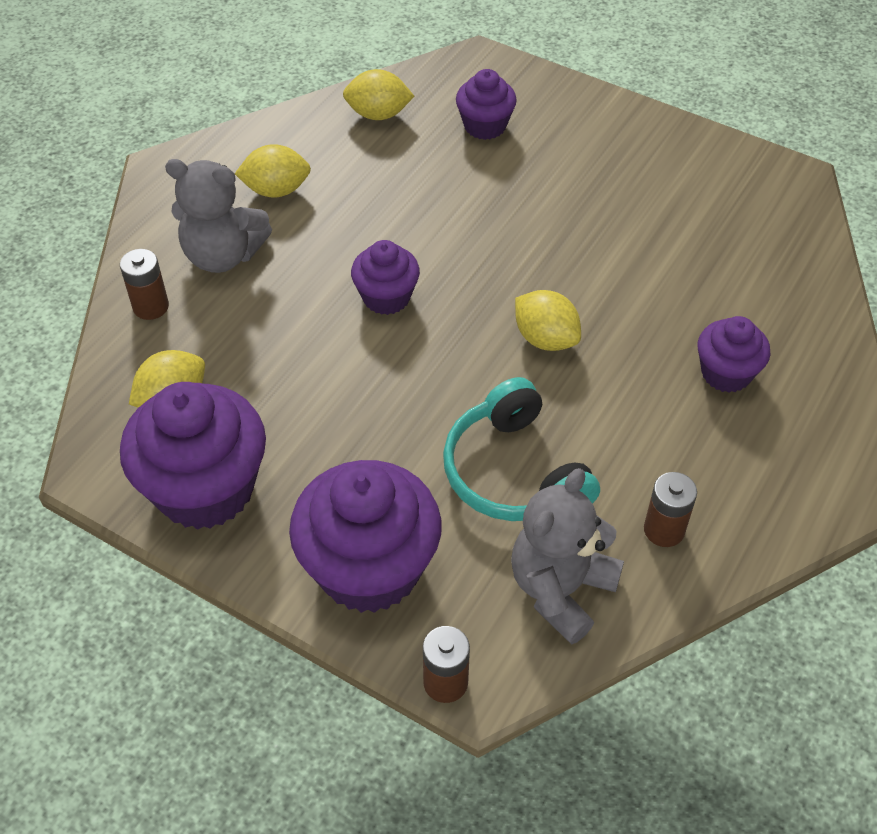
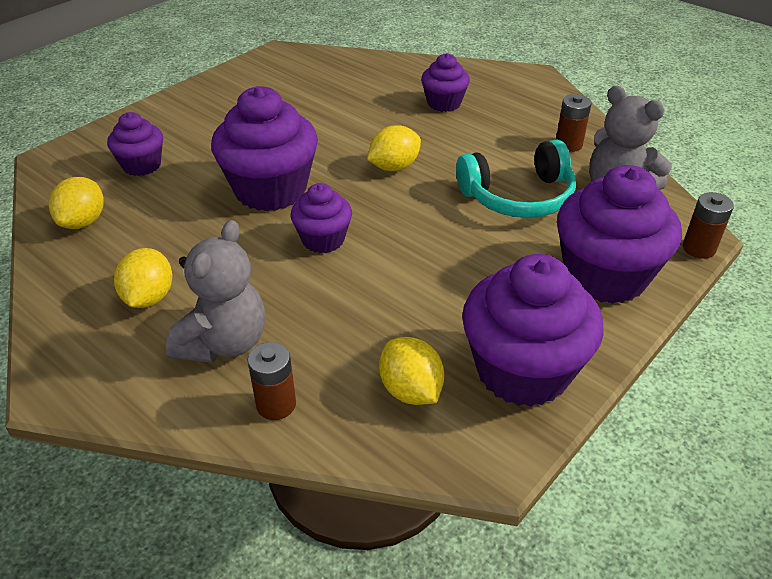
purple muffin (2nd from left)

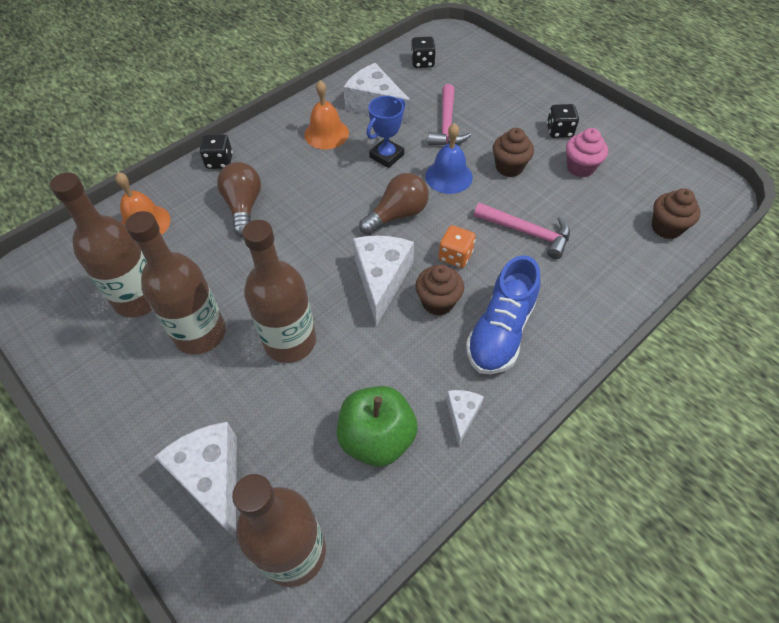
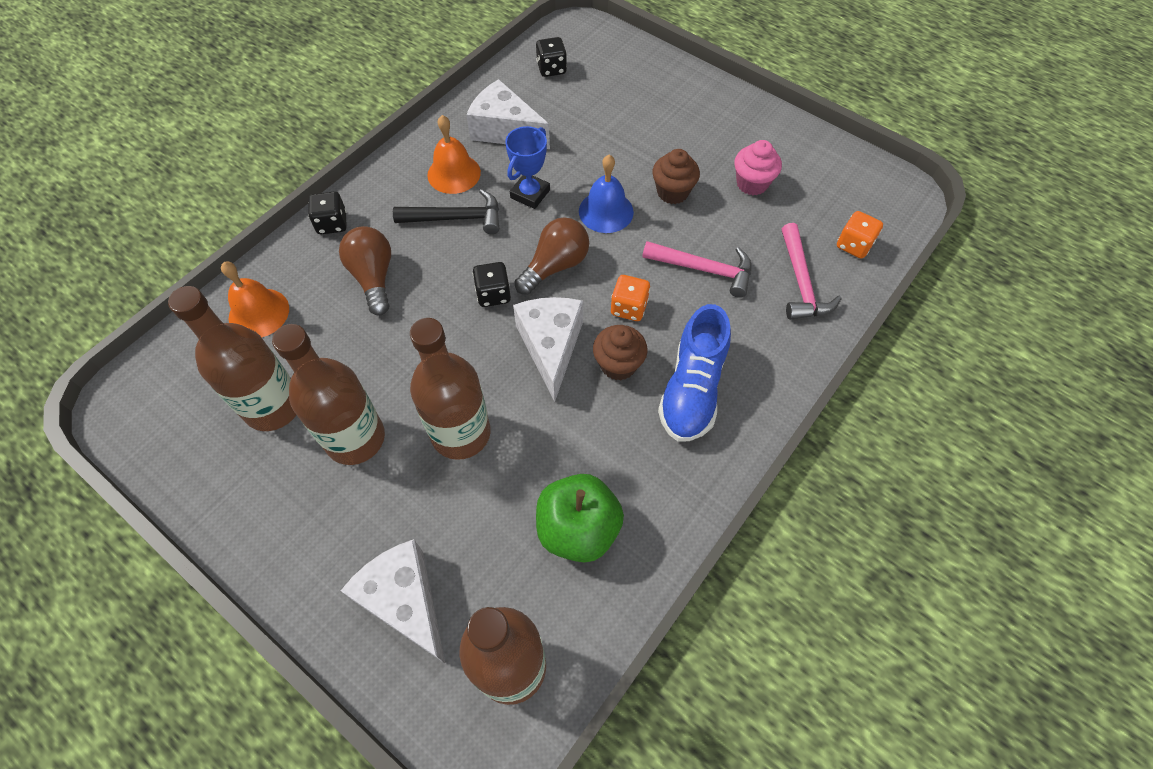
rosy claw hammer (2nd from left)
white cheese (4th from left in the first image)
jet-black game die (2nd from left)
orange-coloured game die (2nd from left)
jet-black claw hammer

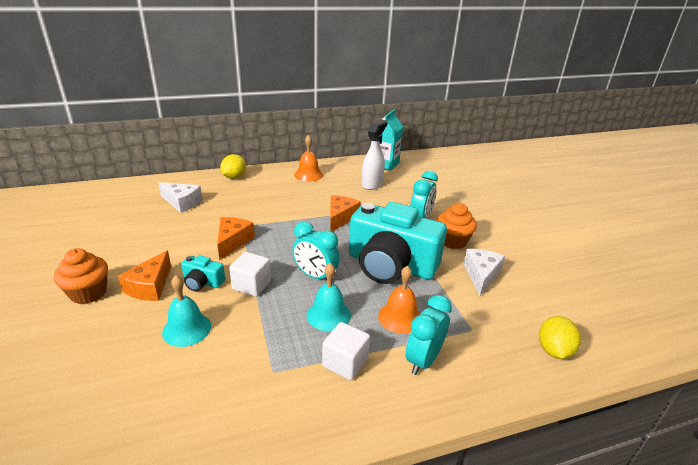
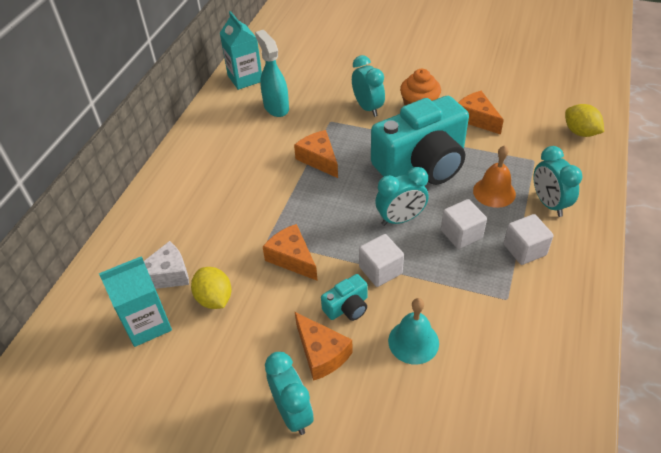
teal alarm clock (1st from left)
golden lemon (1st from left)
orange-coloured school bell (1st from left in the first image)
white block (2nd from left)
teal sprayer
orange-coloured cheese (4th from left)
teal milk carton (1st from left)

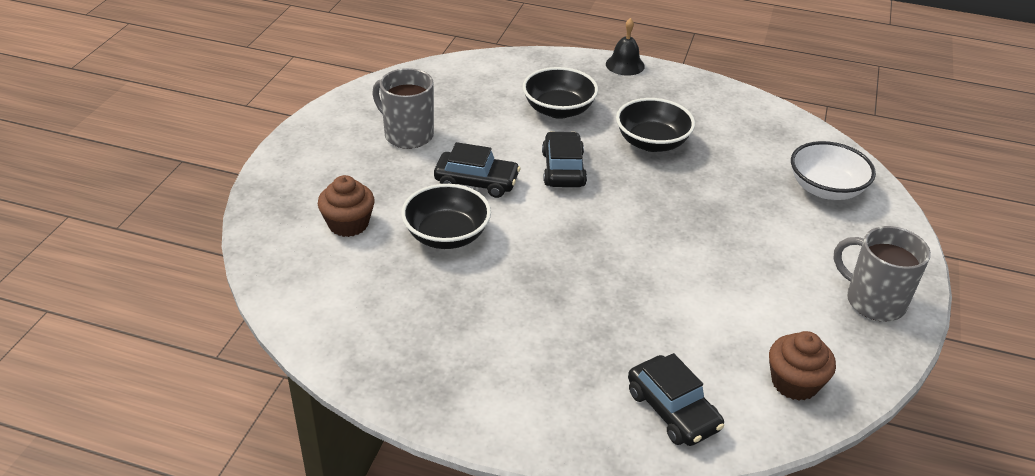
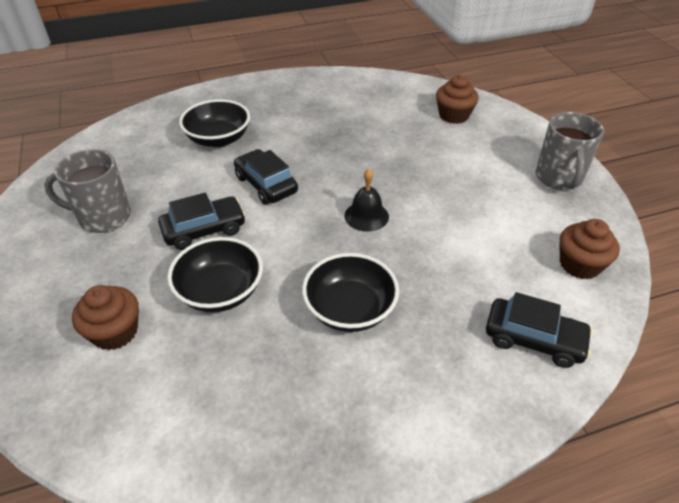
jet-black school bell
jet-black deep dish (3rd from left)
brown muffin (2nd from left)
grey mug (2nd from left)

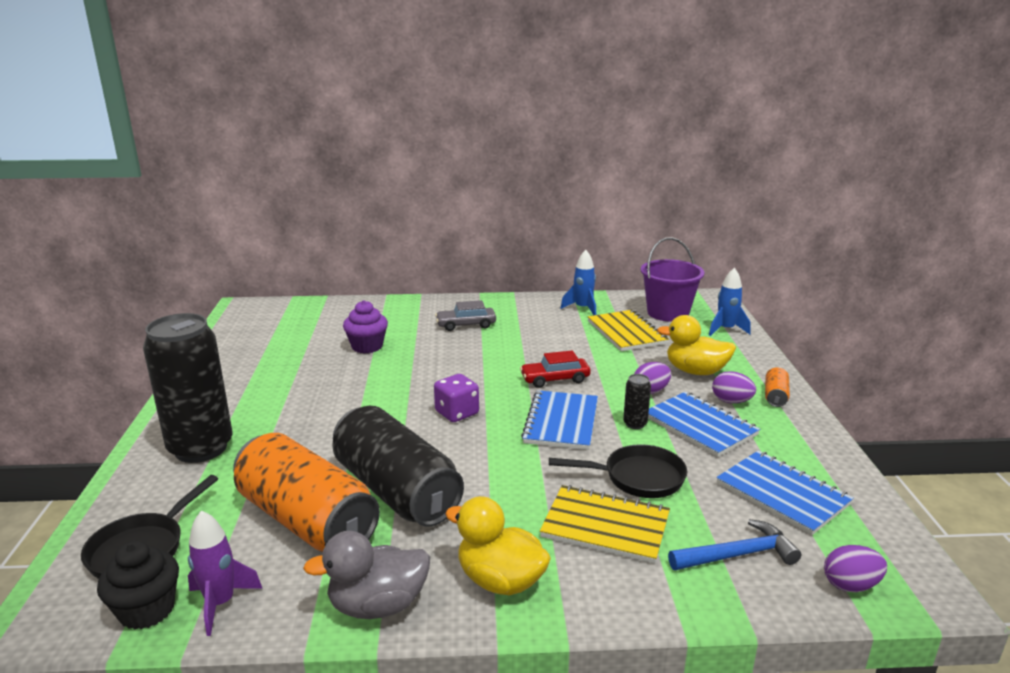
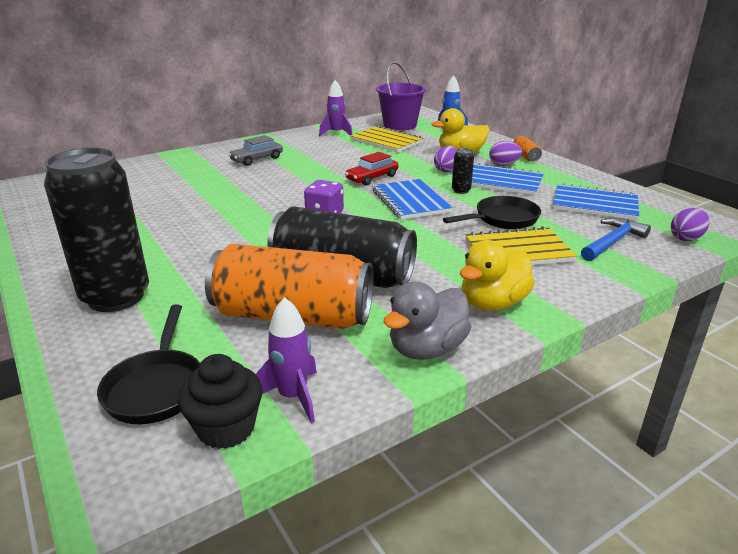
purple muffin
golden toy duck (2nd from left)
purple toy rocket (2nd from left)

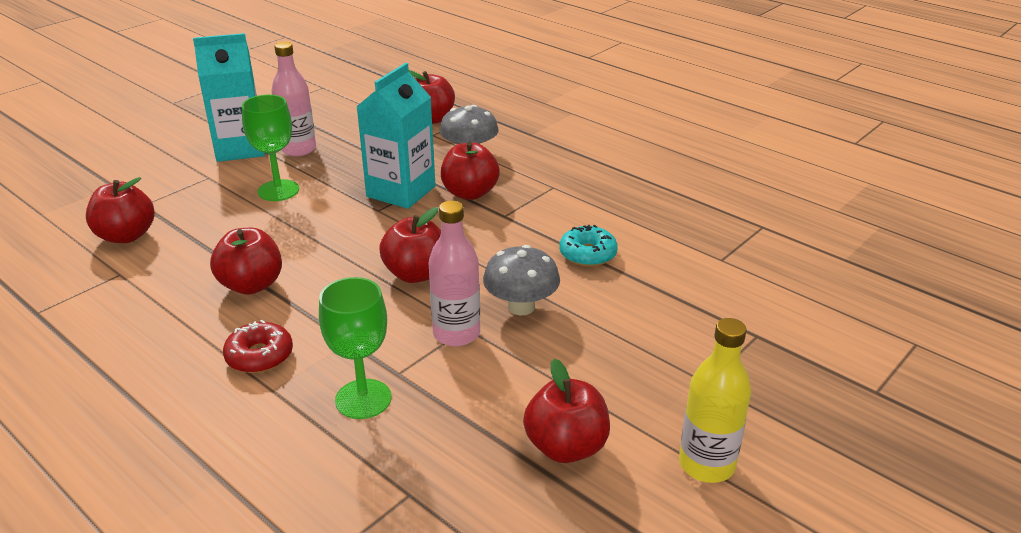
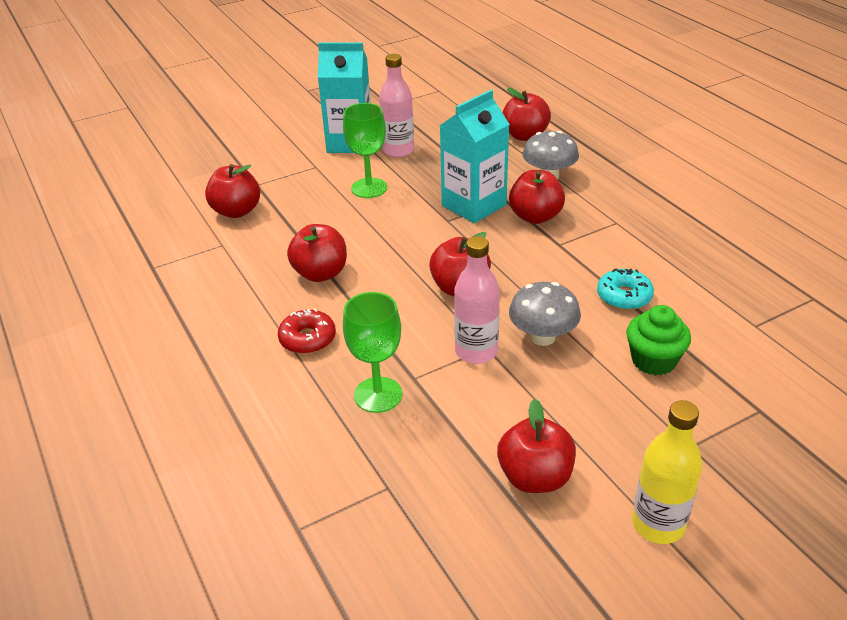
green muffin

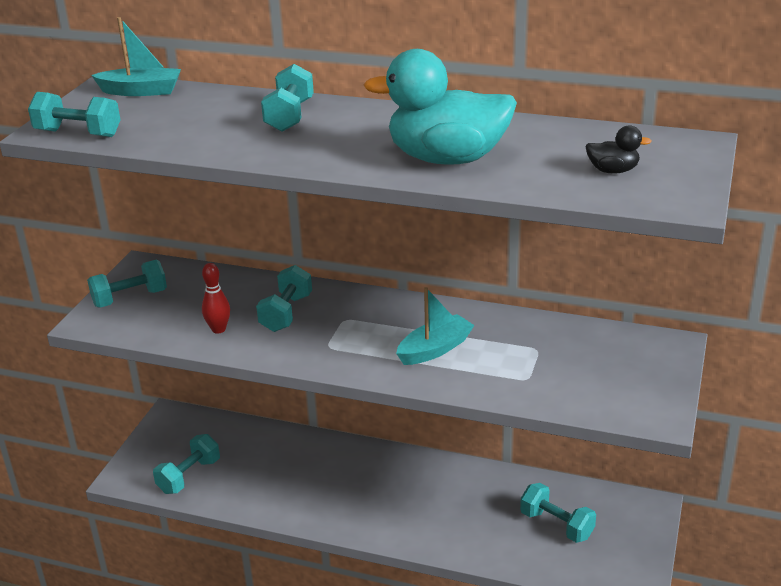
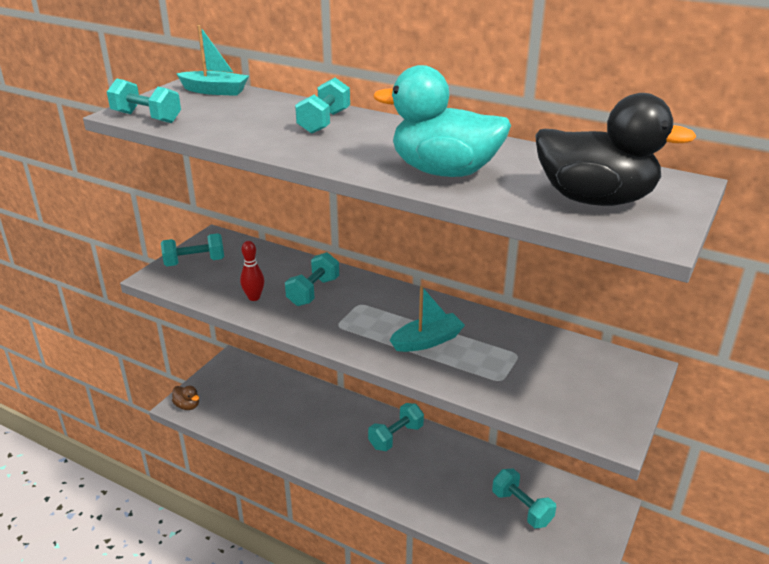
teal hand weight (5th from left)
jet-black toy duck
brown toy duck

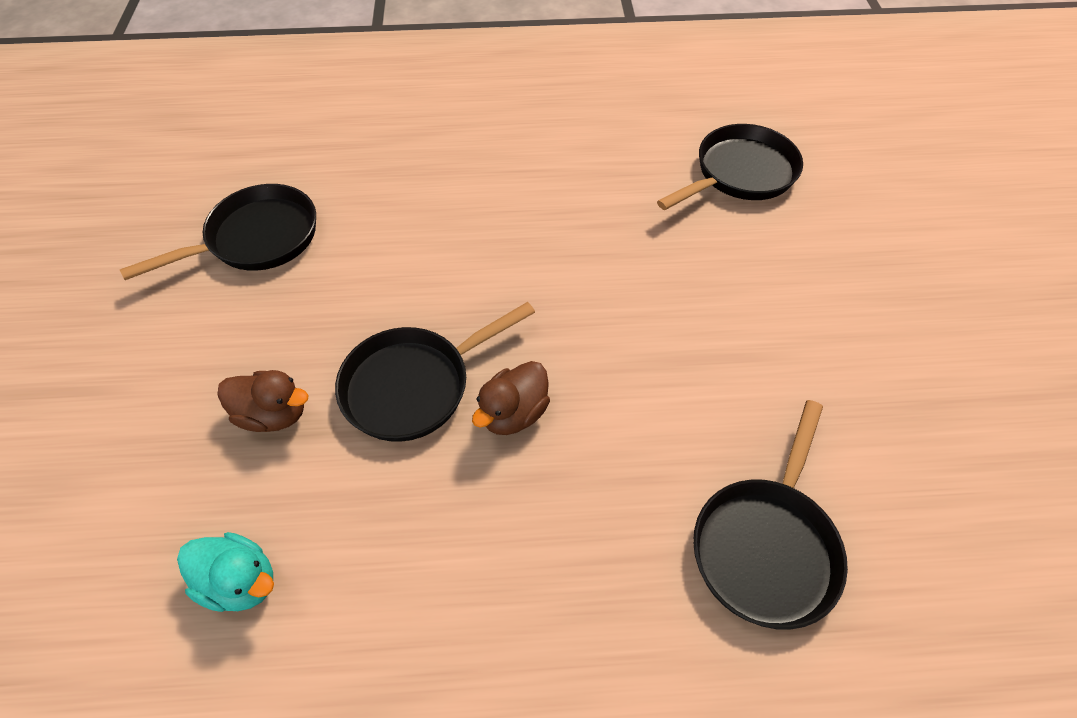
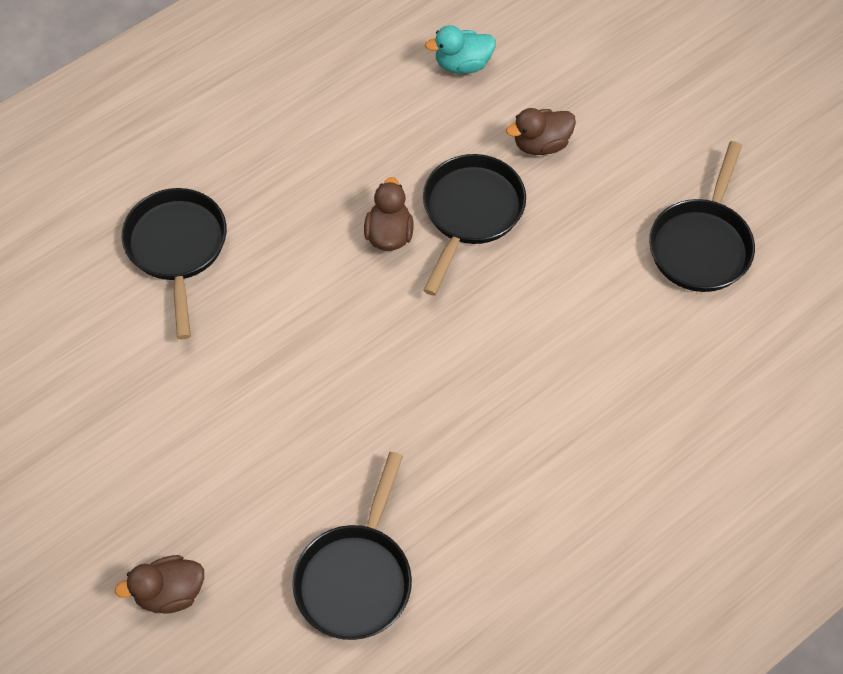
brown toy duck (1st from left)

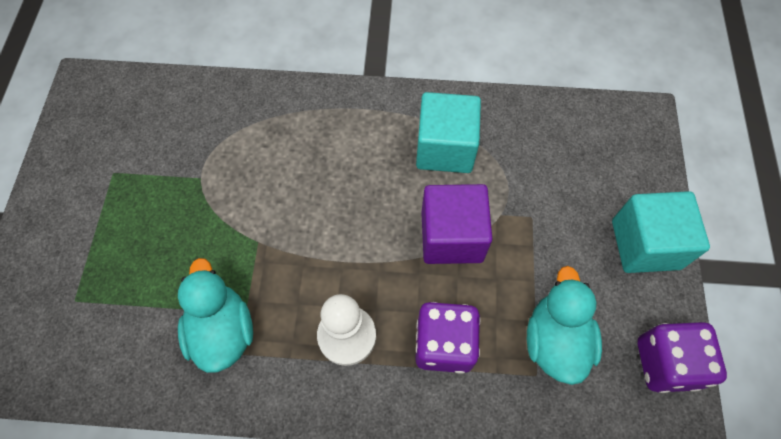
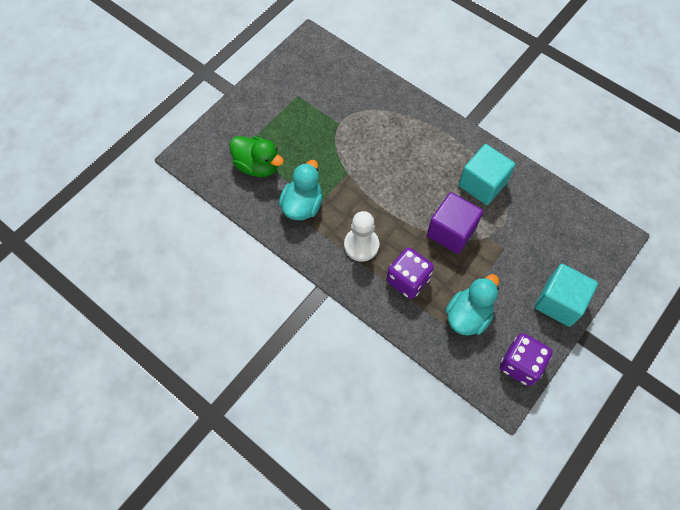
green toy duck

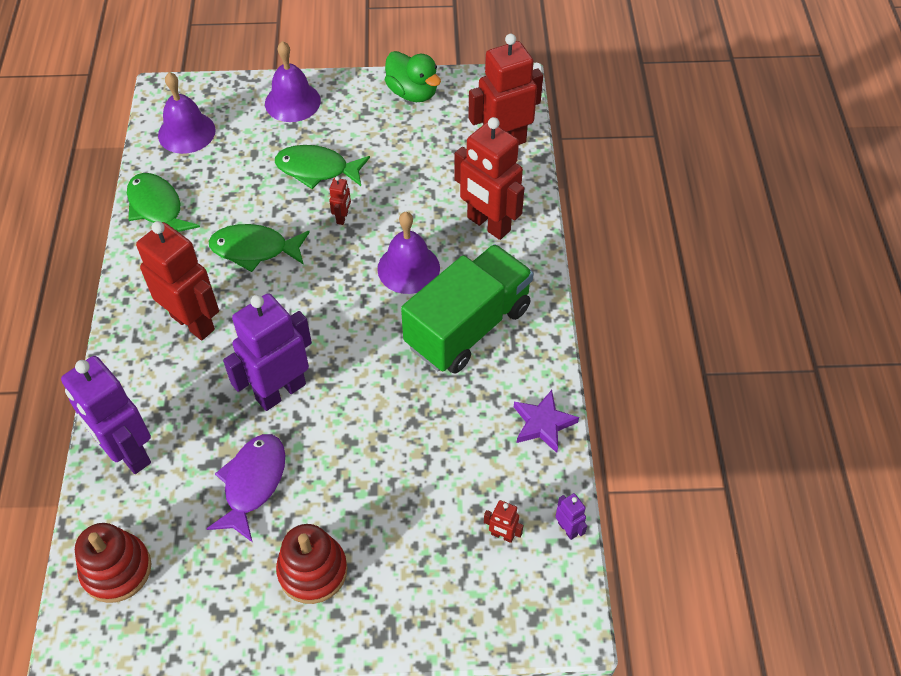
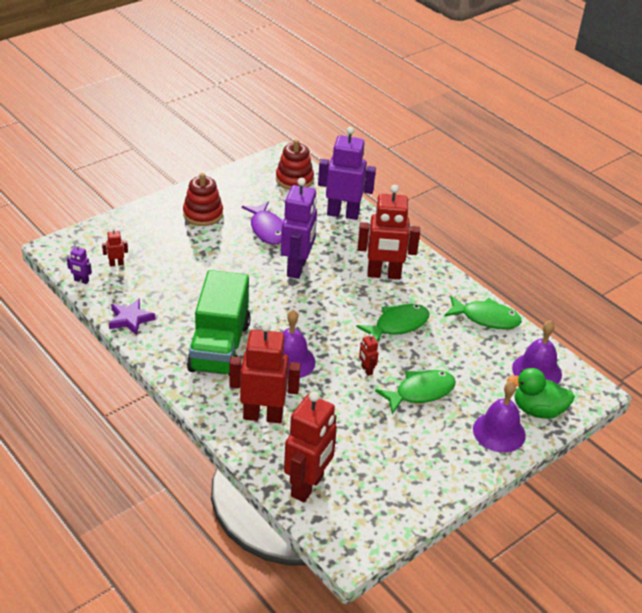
green toy duck

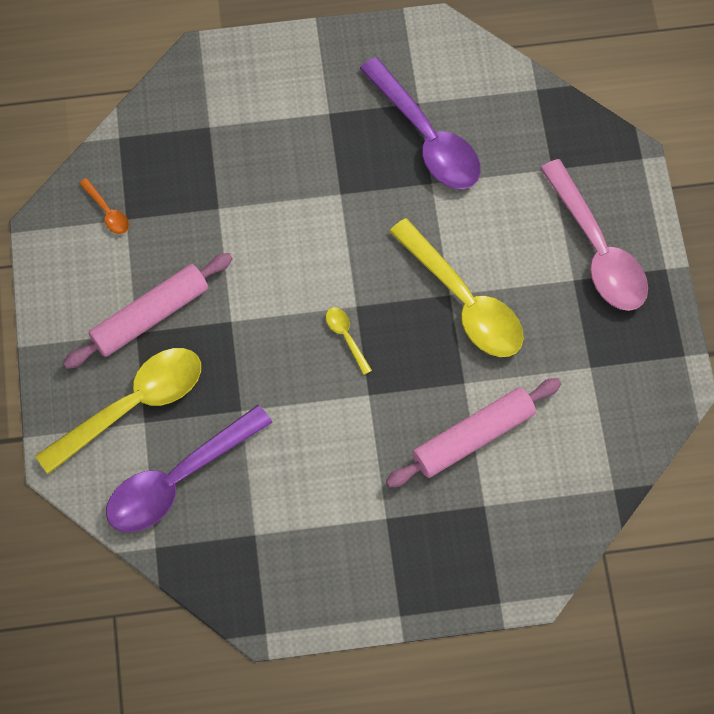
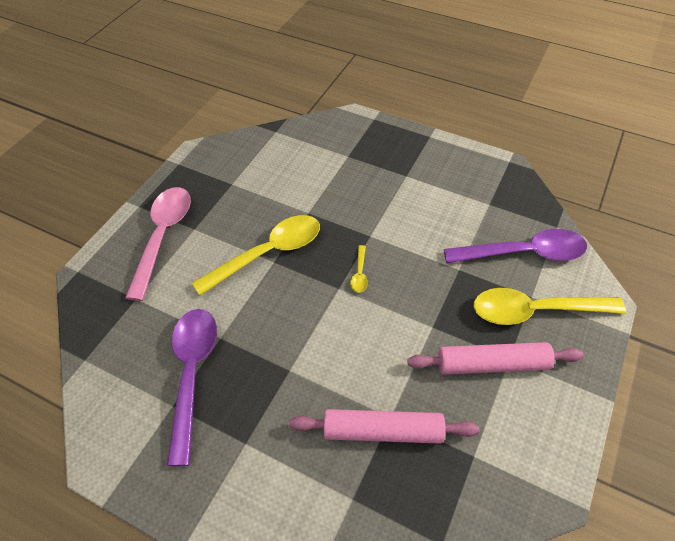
orange-coloured teaspoon
rosy rolling pin (1st from left)
golden teaspoon (1st from left)

